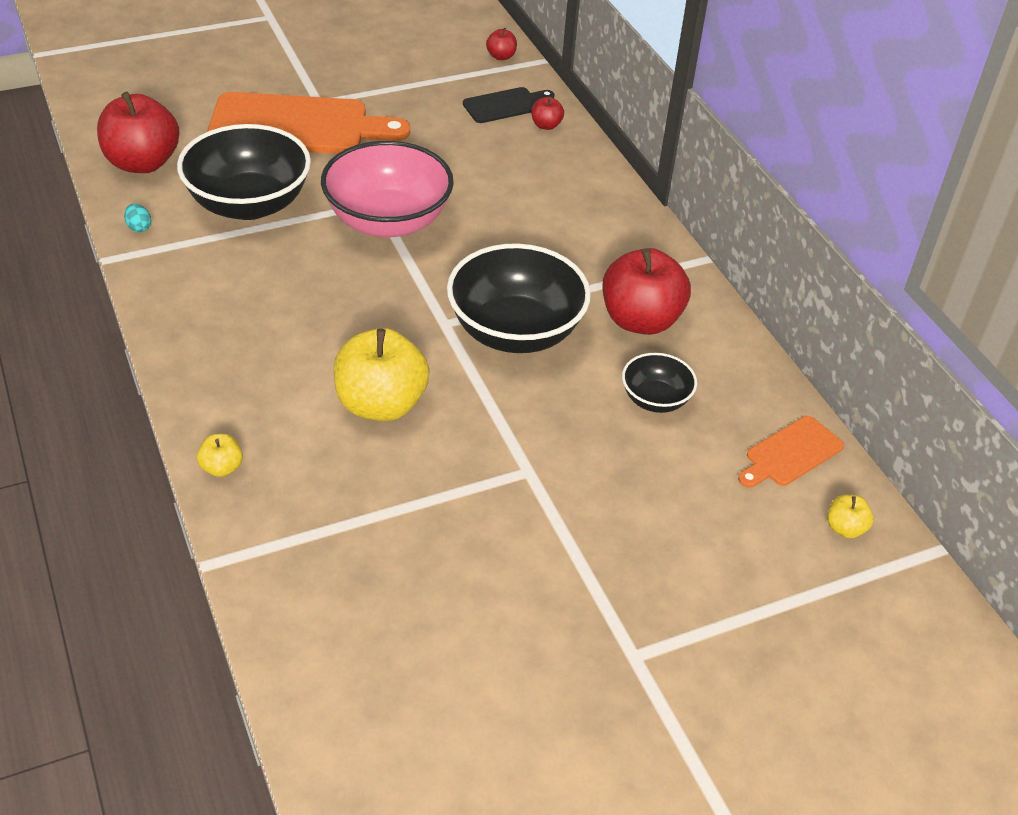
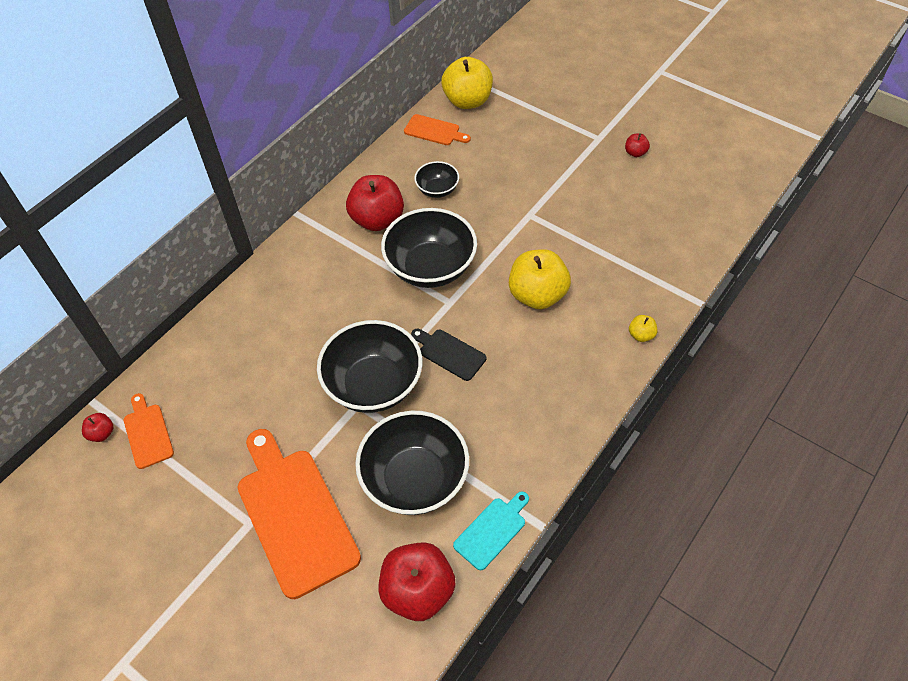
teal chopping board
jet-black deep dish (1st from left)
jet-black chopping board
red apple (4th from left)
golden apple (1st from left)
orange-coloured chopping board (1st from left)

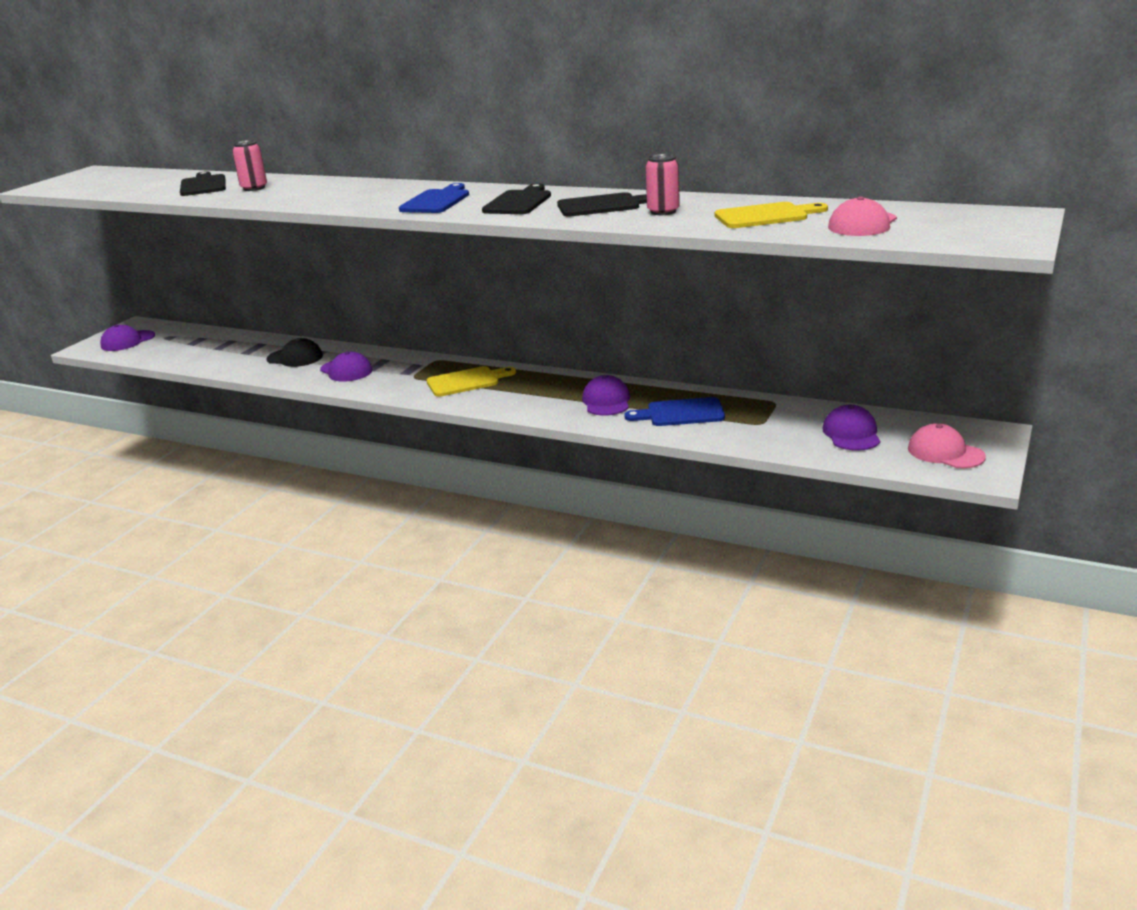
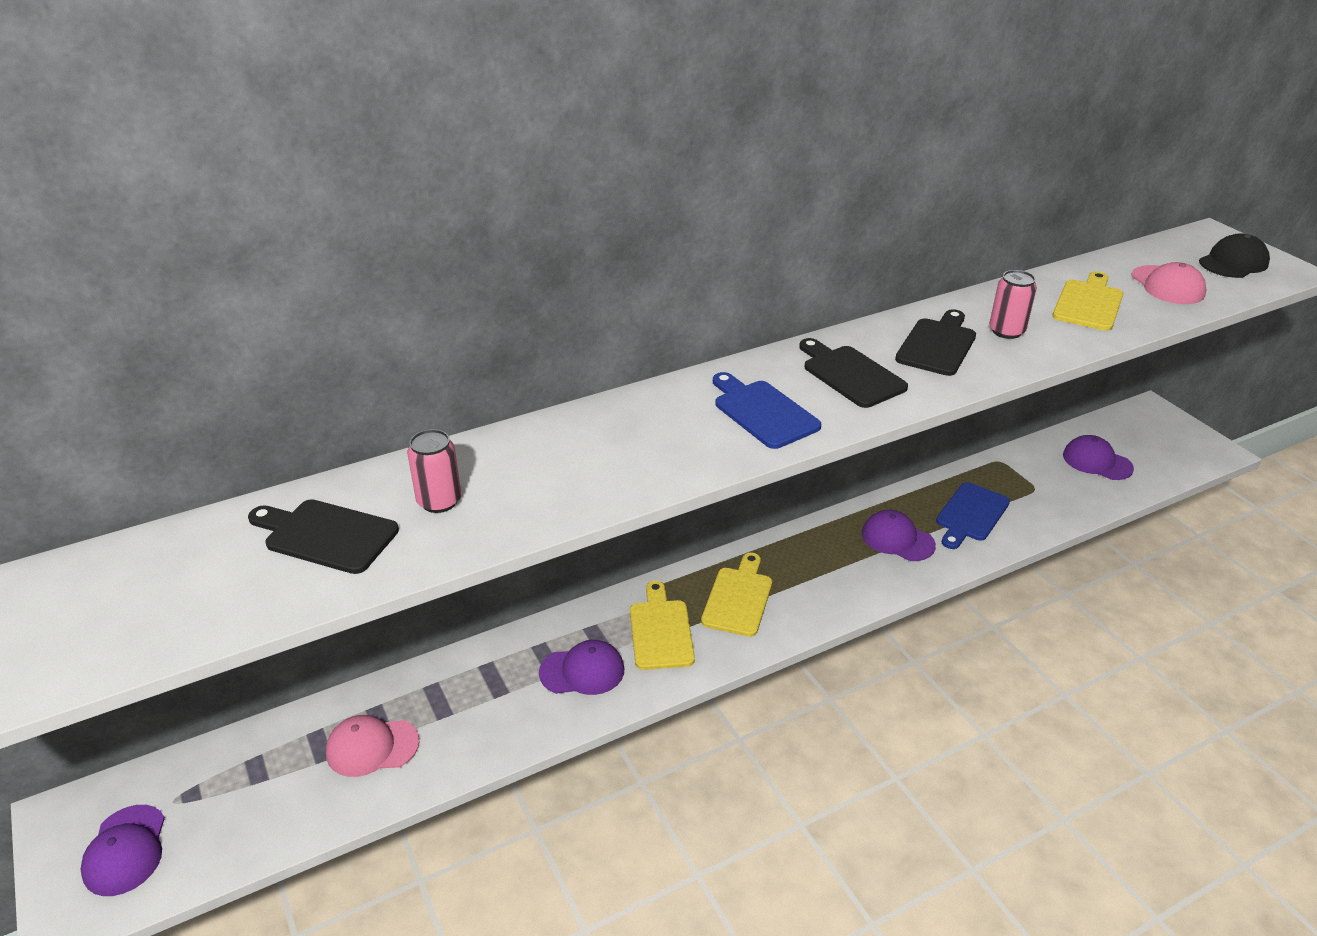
jet-black cap
rosy cap (1st from left)
golden chopping board (1st from left)

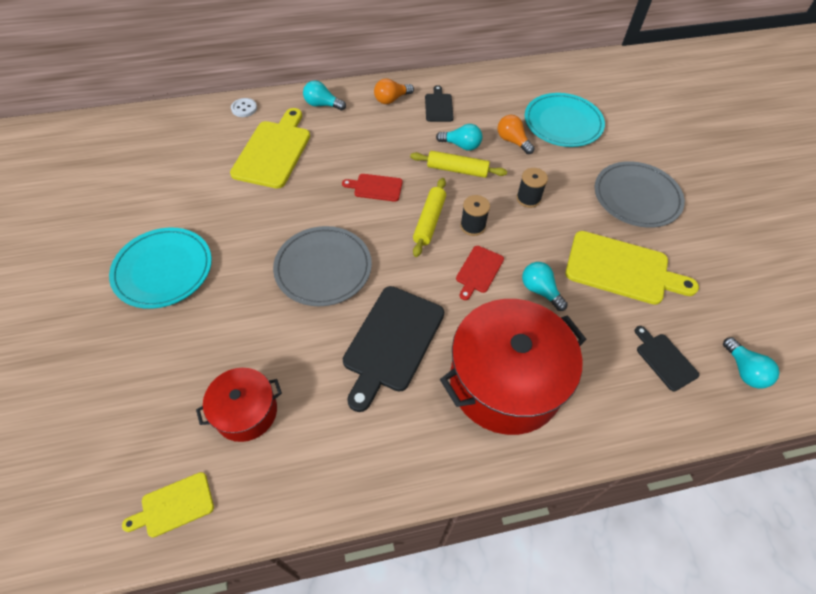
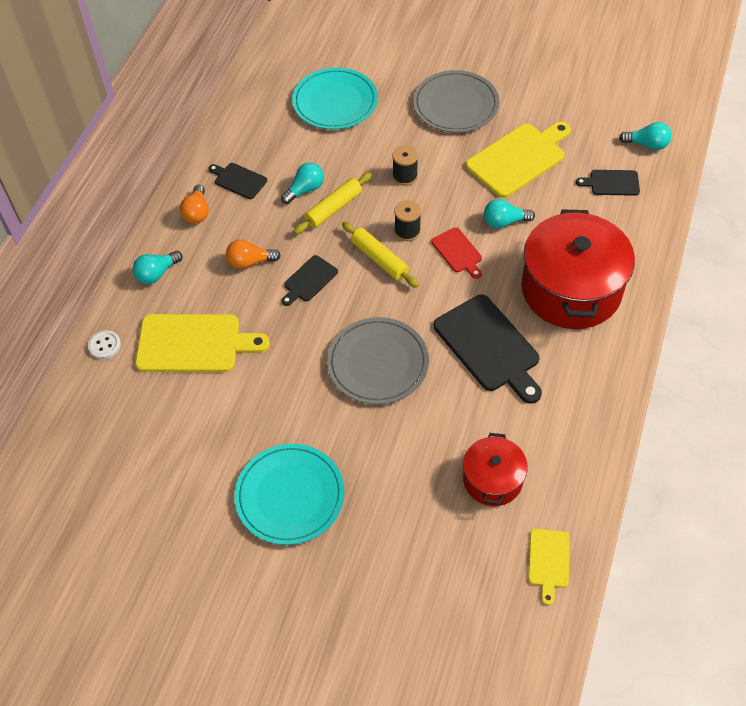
golden chopping board (1st from left)
jet-black chopping board (2nd from left)
orange-coloured lightbulb (2nd from left)

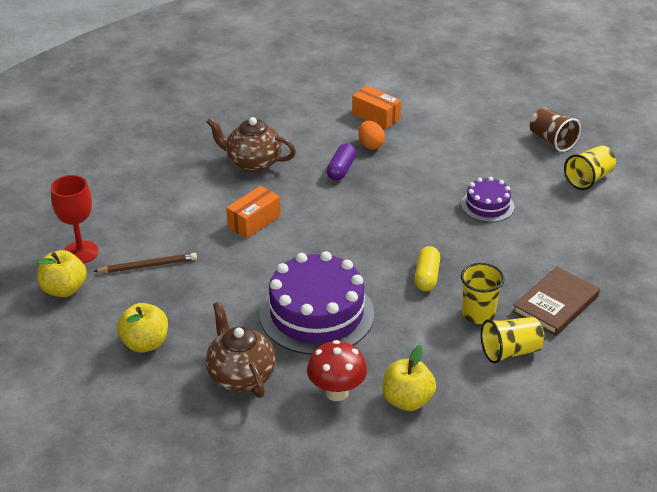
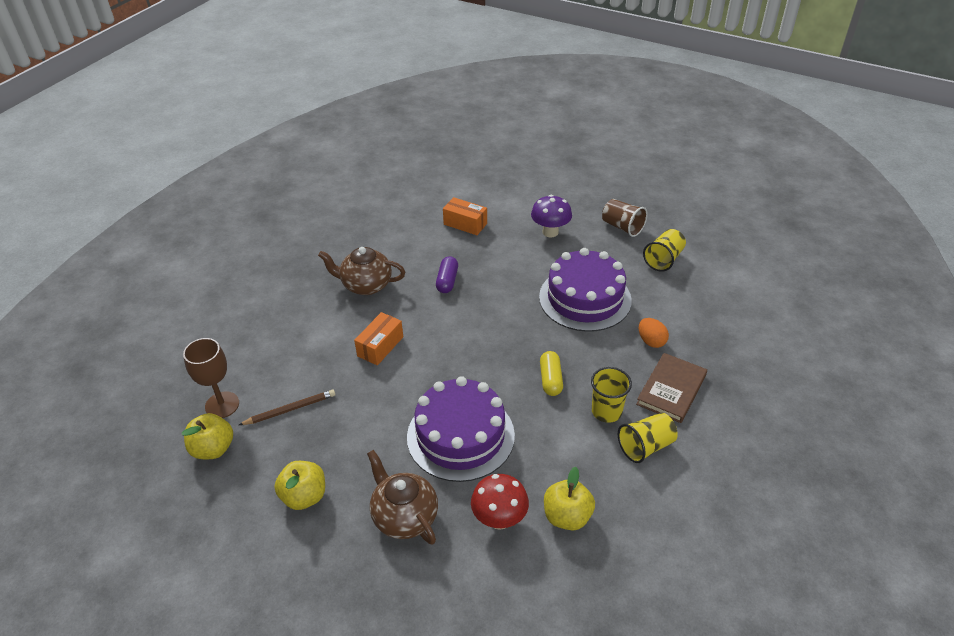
brown wine glass
orange-coloured egg
purple cake (2nd from left)
purple toadstool

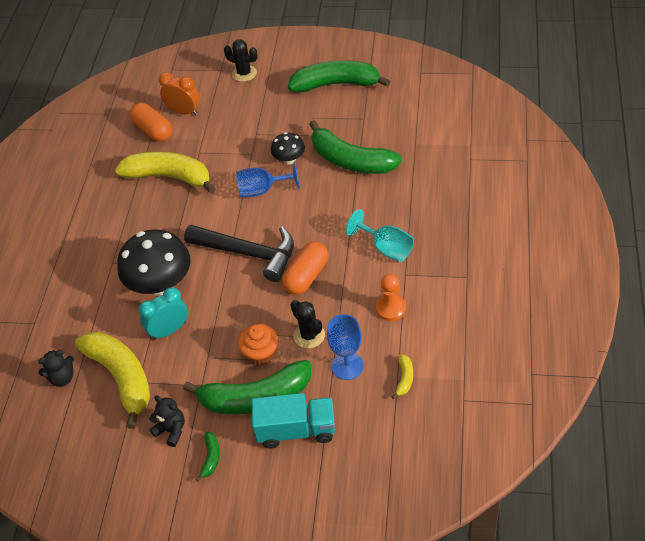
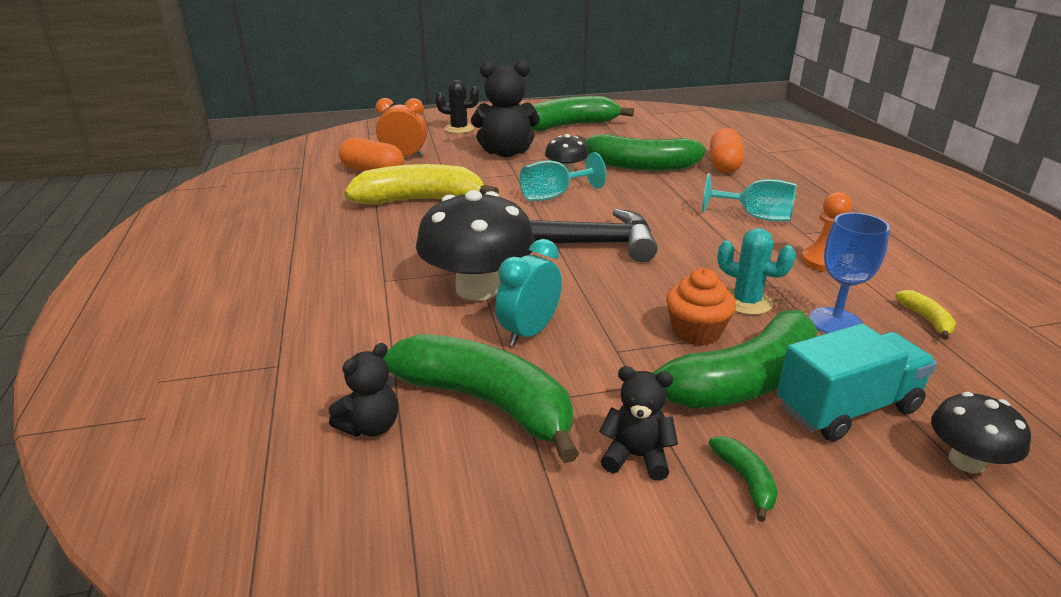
green banana (1st from left)
teal wine glass (1st from left)
orange-coloured pill (2nd from left)
teal prickly plant
jet-black stuffed bear (2nd from left)
jet-black toadstool (3rd from left)

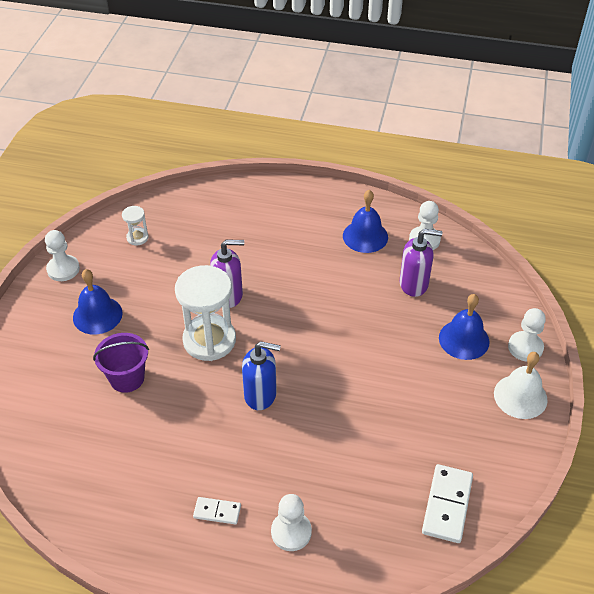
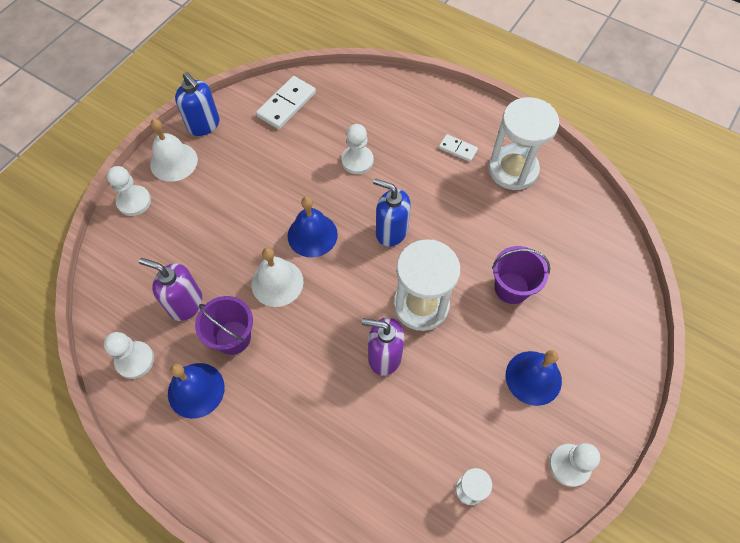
white game pawn (3rd from left)
cobalt school bell (2nd from left)
cobalt pump bottle (1st from left)
purple pail (1st from left)
white school bell (2nd from left)
white hourglass (3rd from left)

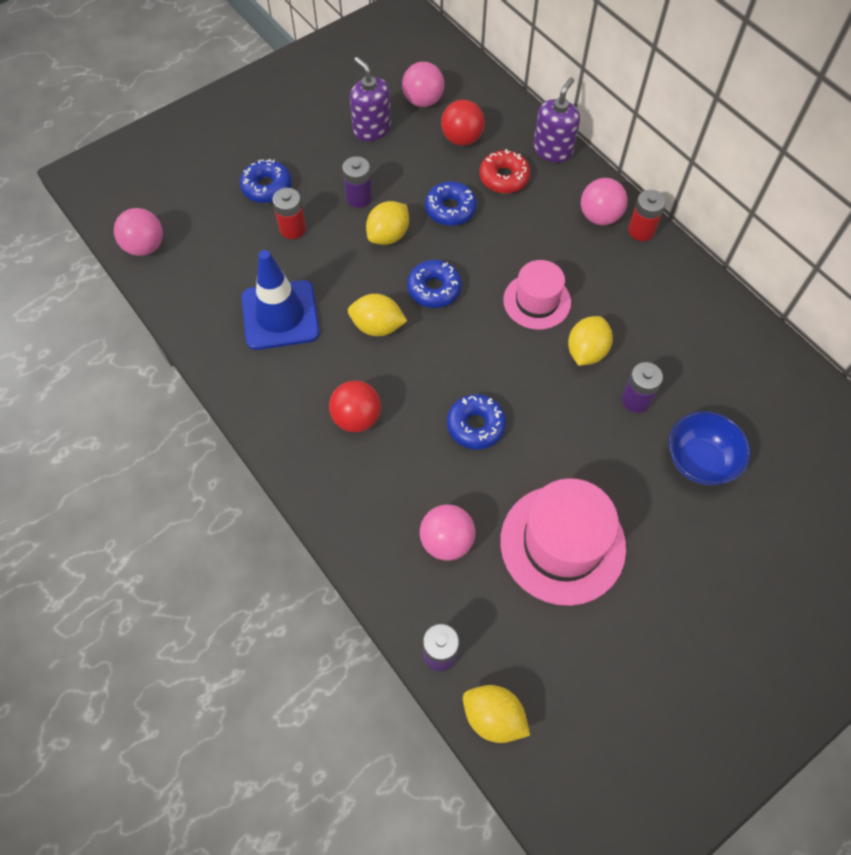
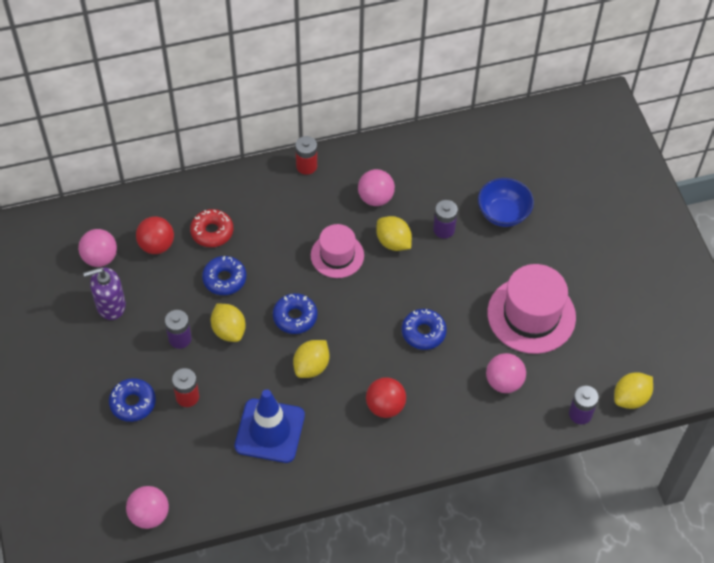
purple pump bottle (2nd from left in the first image)
rosy sphere (3rd from left)

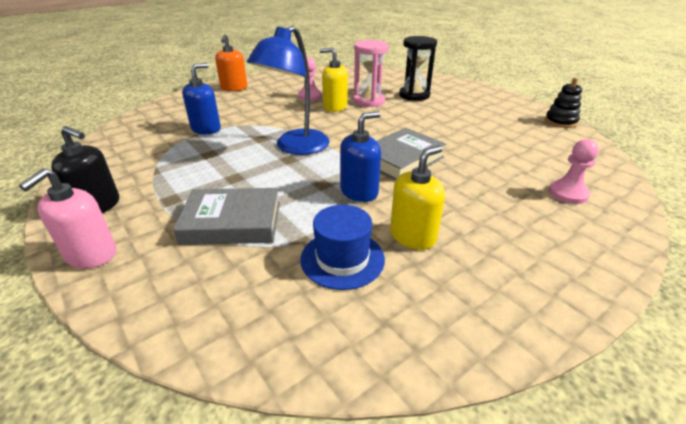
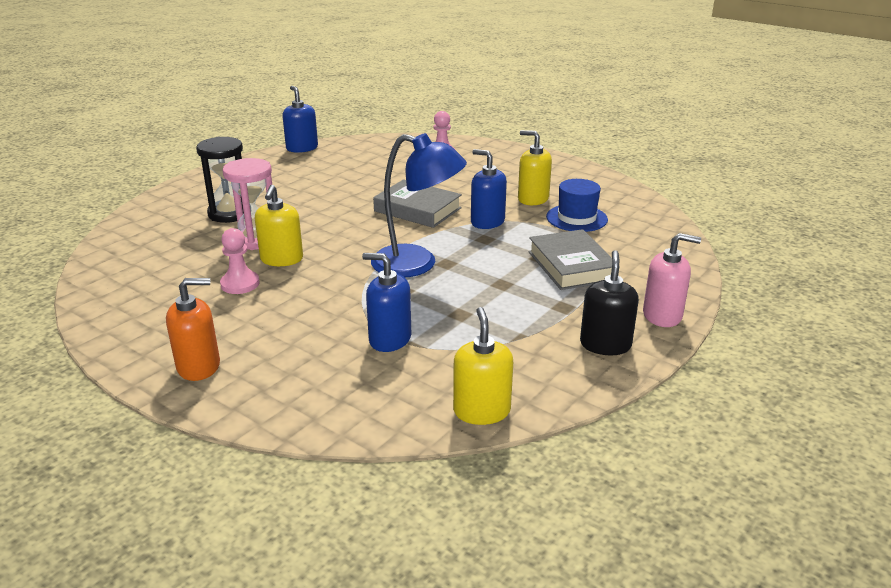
cobalt pump bottle (1st from left)
golden pump bottle (2nd from left)

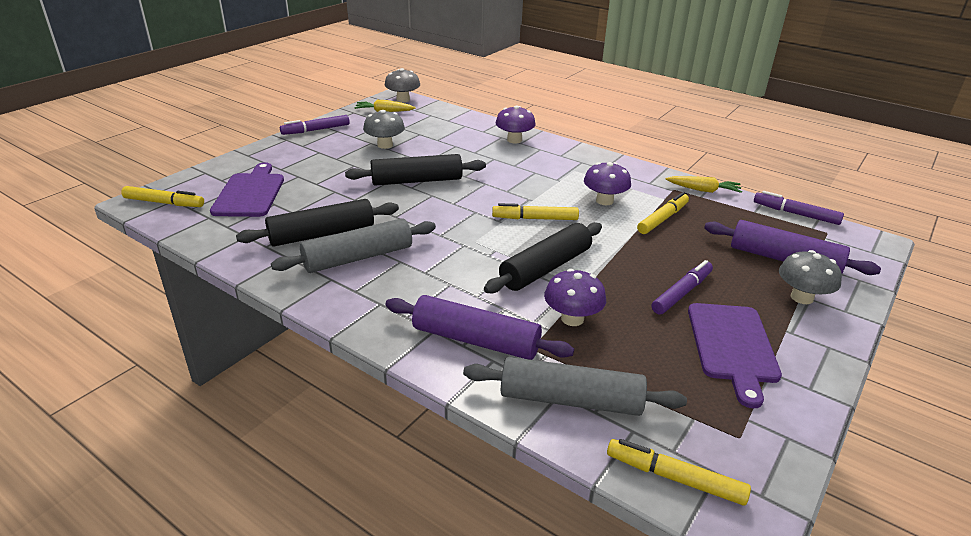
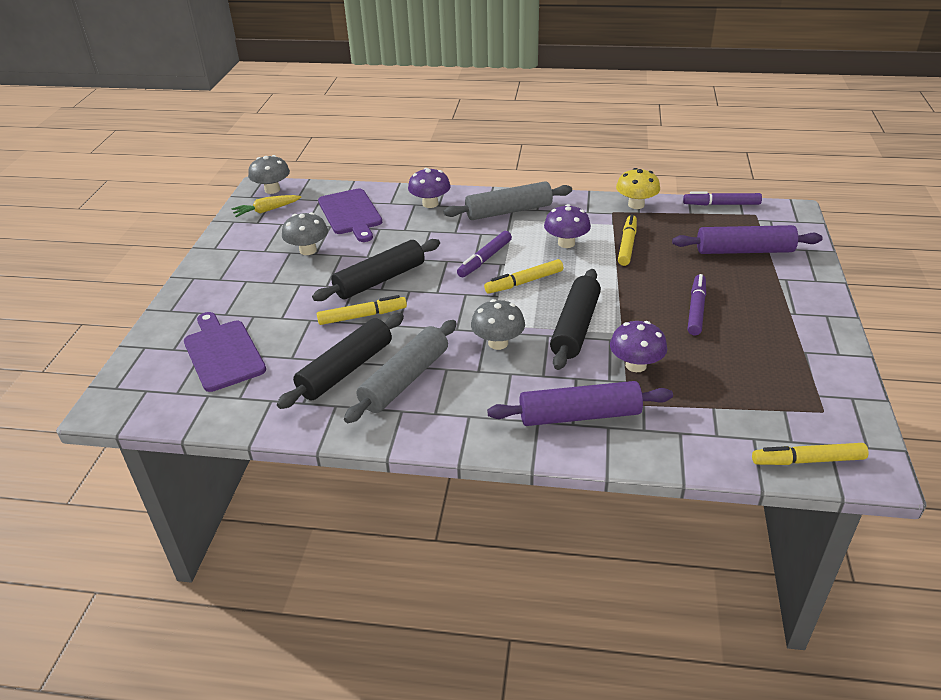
golden marker (1st from left)
purple marker (1st from left)
grey rolling pin (2nd from left)
golden toadstool
purple chopping board (2nd from left)
grey toadstool (3rd from left)

